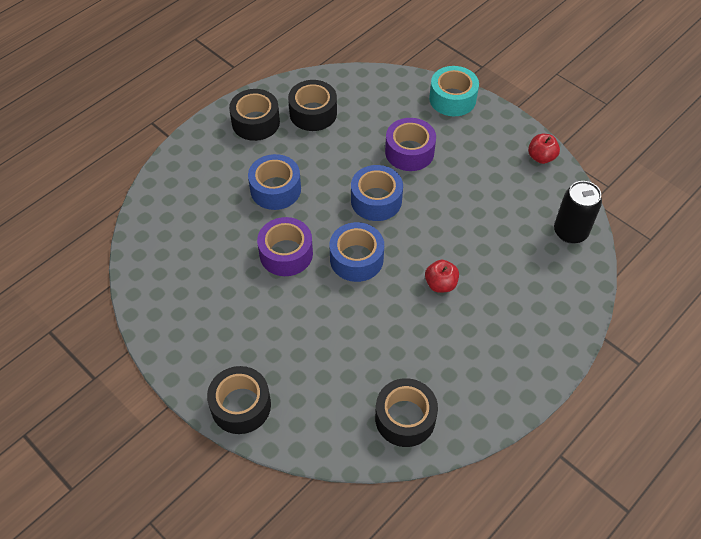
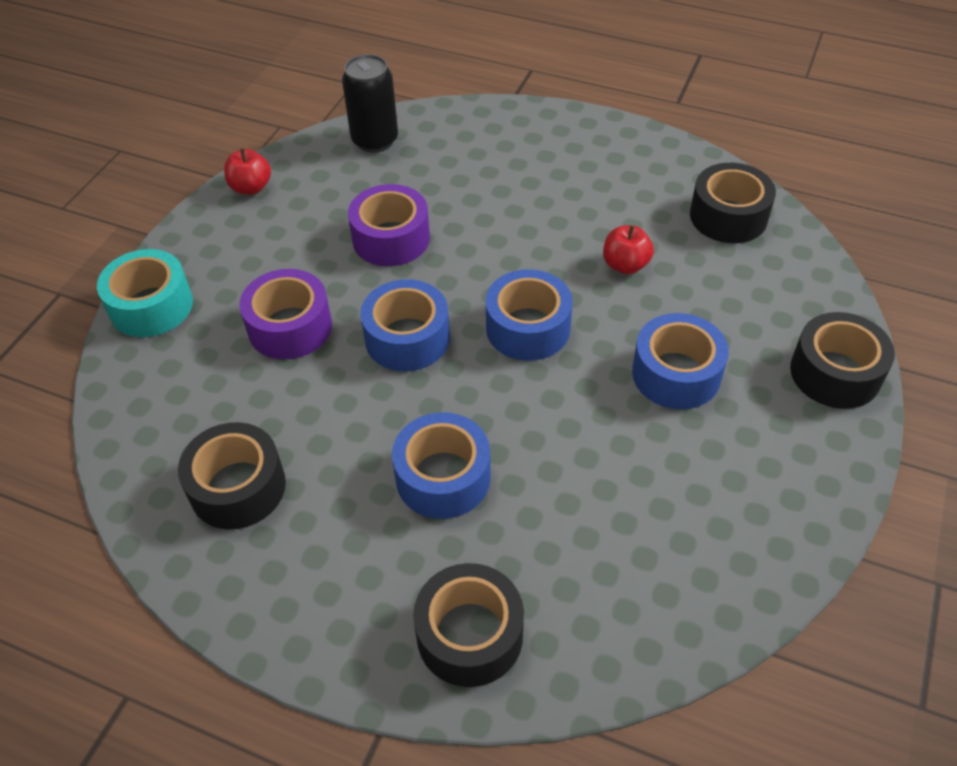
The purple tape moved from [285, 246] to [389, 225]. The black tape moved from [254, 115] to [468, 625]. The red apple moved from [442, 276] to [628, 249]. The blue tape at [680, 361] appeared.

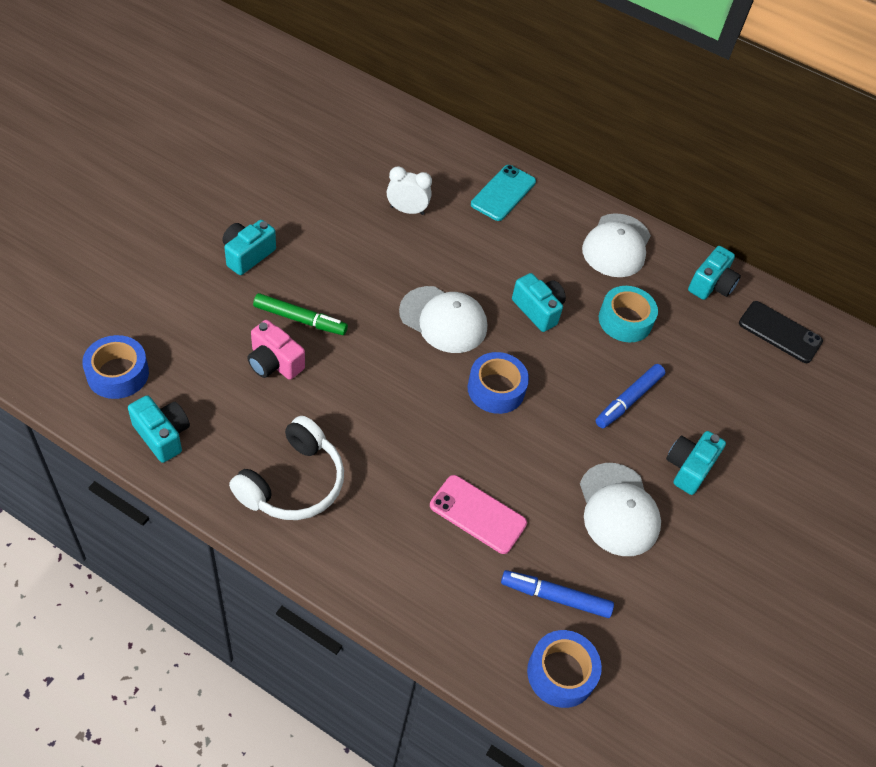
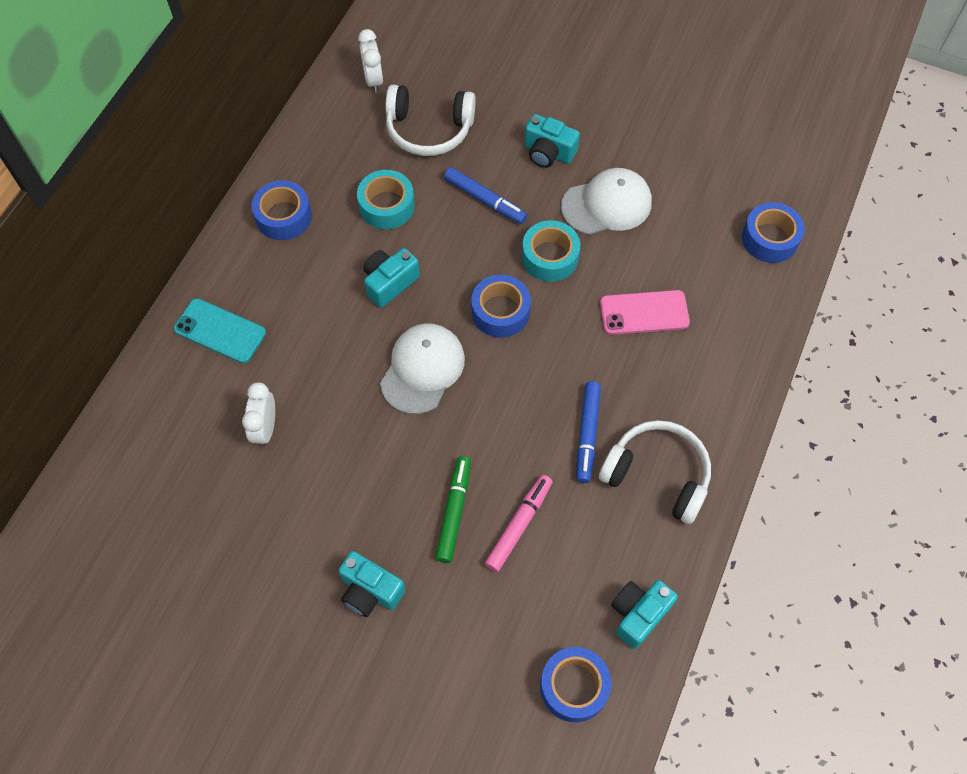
The white cap at [616, 245] was replaced by the blue tape at [281, 210]. The black phone at [781, 332] was replaced by the white clock at [370, 61]. The white headphones at [430, 120] appeared. The pink camera at [276, 350] was replaced by the pink marker at [519, 523]. The turquoise tape at [551, 251] appeared. The blue marker moved from [557, 594] to [589, 432]. The pink phone at [478, 514] turned 60 degrees clockwise. The turquoise camera at [714, 273] disappeared.

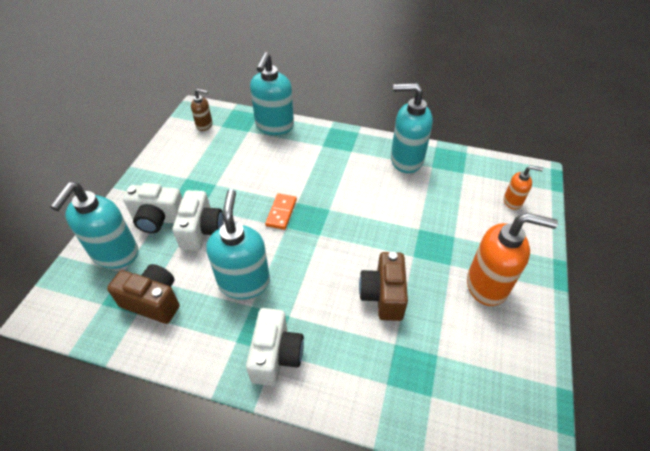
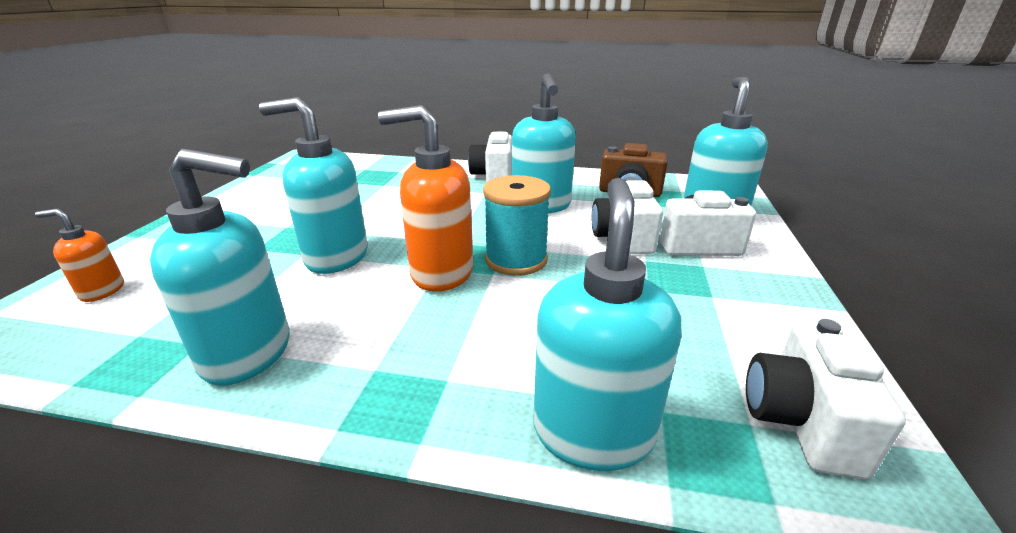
The turquoise soap dispenser at [313, 185] appeared. The orange soap dispenser moved from [512, 259] to [425, 198]. The orange domino at [281, 212] was replaced by the turquoise spool at [517, 225]. The brown soap dispenser at [202, 110] was replaced by the white camera at [826, 399]. The brown camera at [383, 286] disappeared.

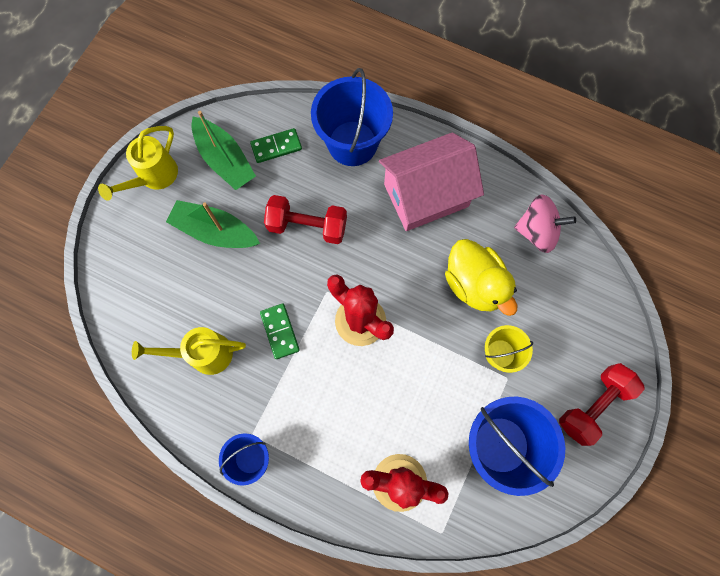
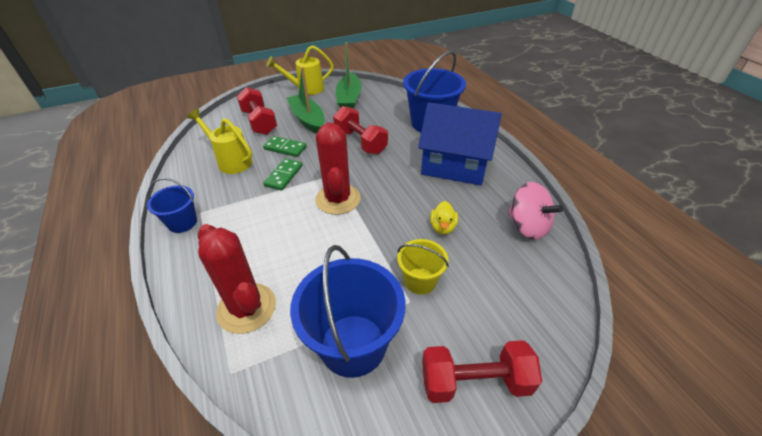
The red dumbbell at [257, 111] appeared. The green domino moved from [276, 145] to [285, 146]. The pink house at [431, 181] became the blue house at [460, 143]. The yellow duck at [481, 277] changed to 0.50 times the size.

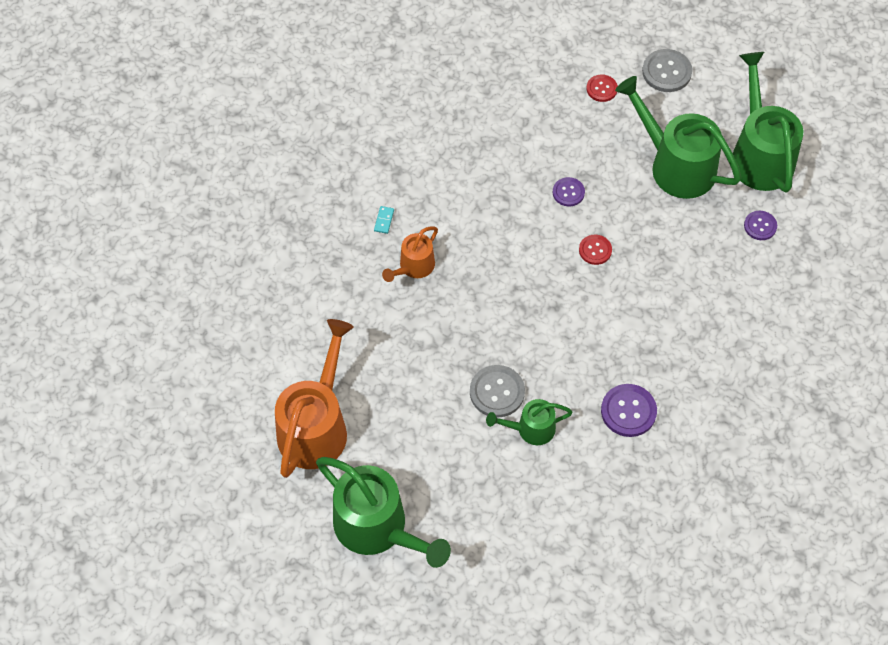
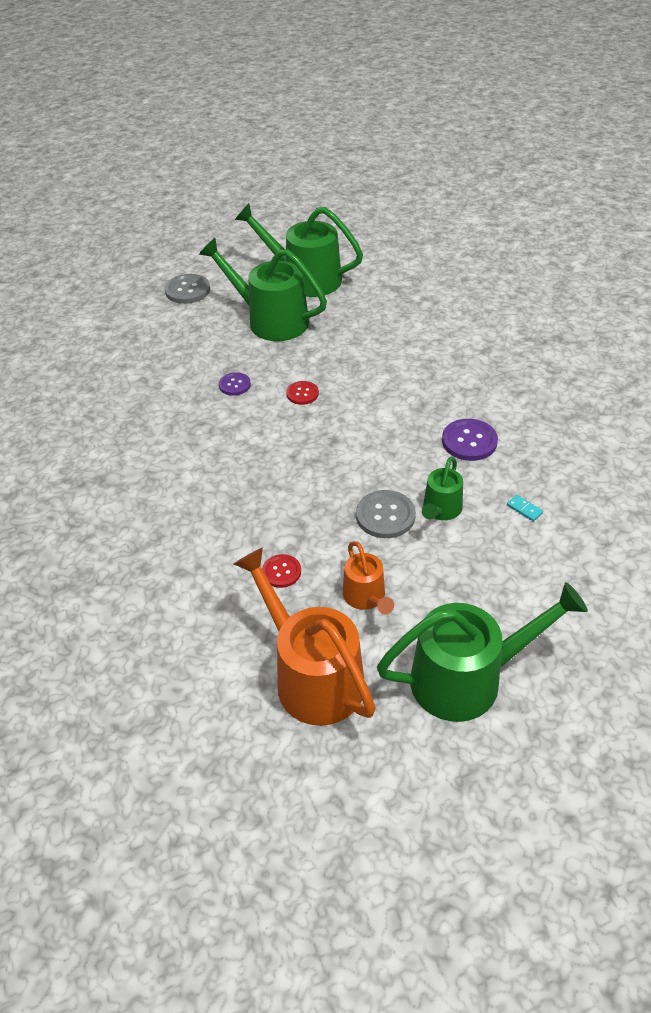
The green watering can at [678, 137] turned 45 degrees clockwise. The red button moved from [602, 88] to [281, 571]. The orange watering can moved from [410, 254] to [368, 577]. The turquoise domino moved from [384, 220] to [525, 508]. The purple button at [760, 225] disappeared.

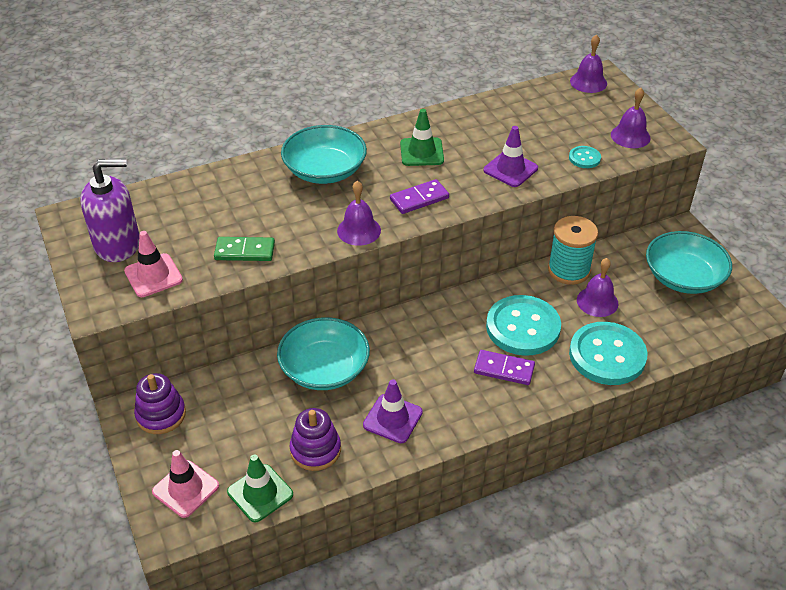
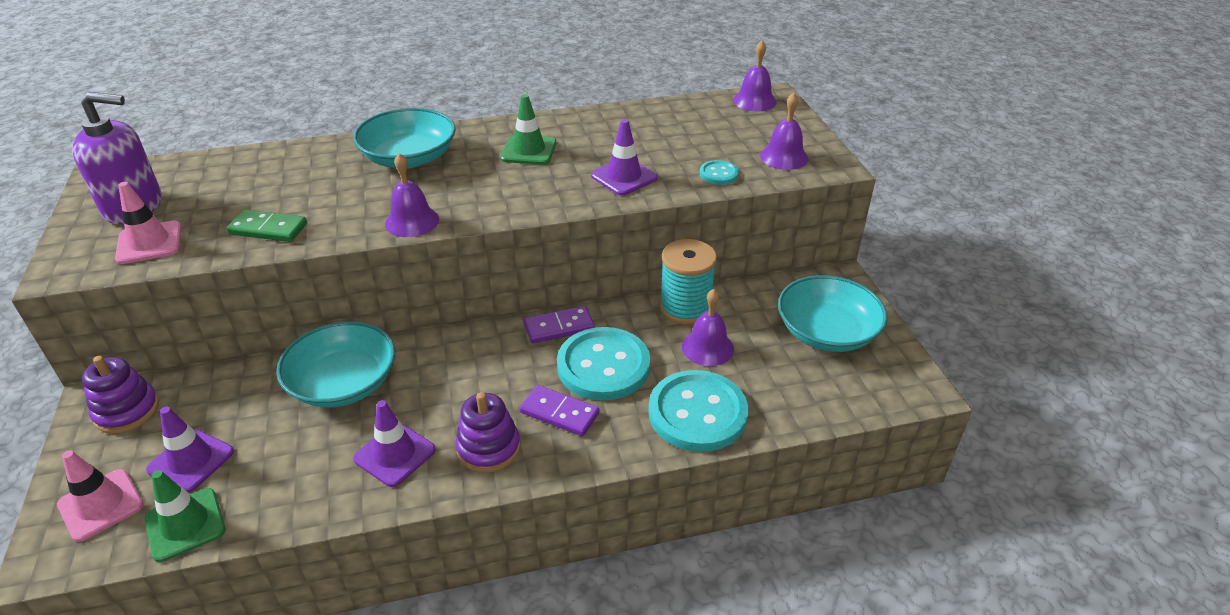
The purple traffic cone at [190, 450] appeared. The purple stacking toy moved from [315, 439] to [487, 432]. The purple domino moved from [419, 196] to [559, 324].

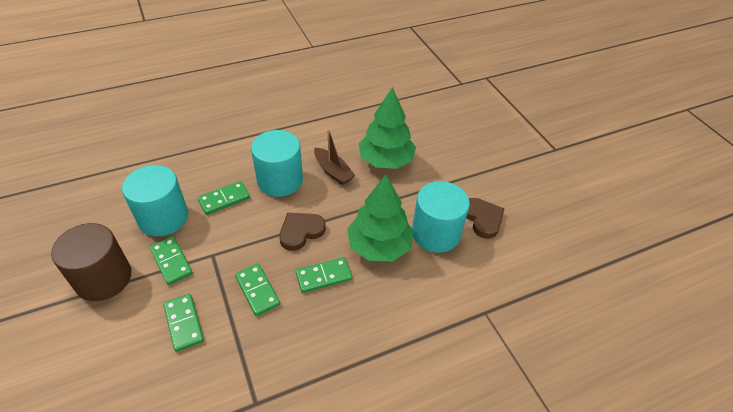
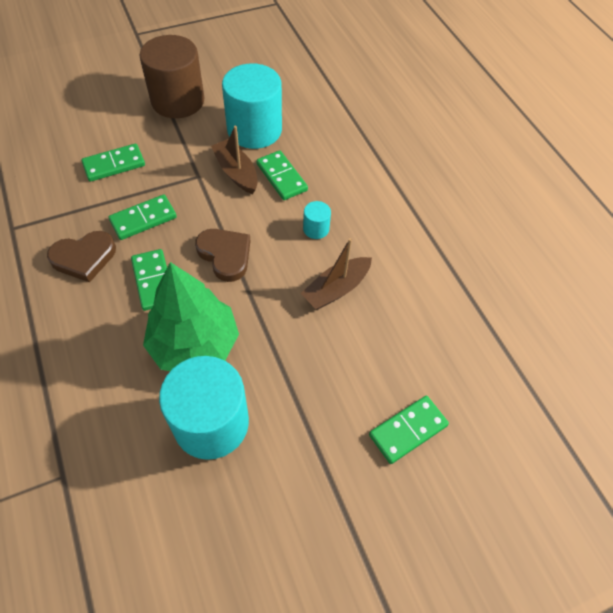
The brown heart moved from [485, 218] to [81, 256]. The brown boat at [234, 160] appeared. The turquoise cylinder at [277, 163] changed to 0.43 times the size. The green domino moved from [171, 260] to [409, 430]. The green tree at [387, 128] disappeared.

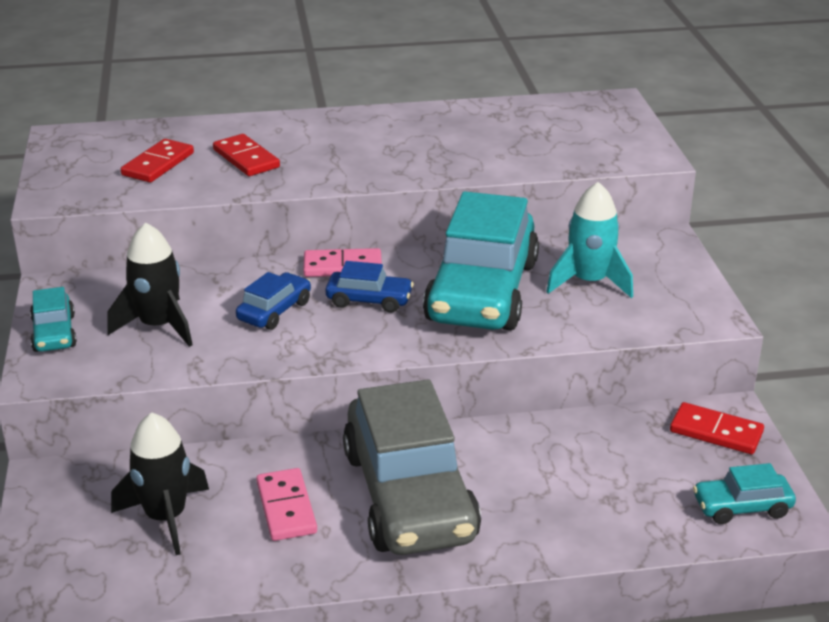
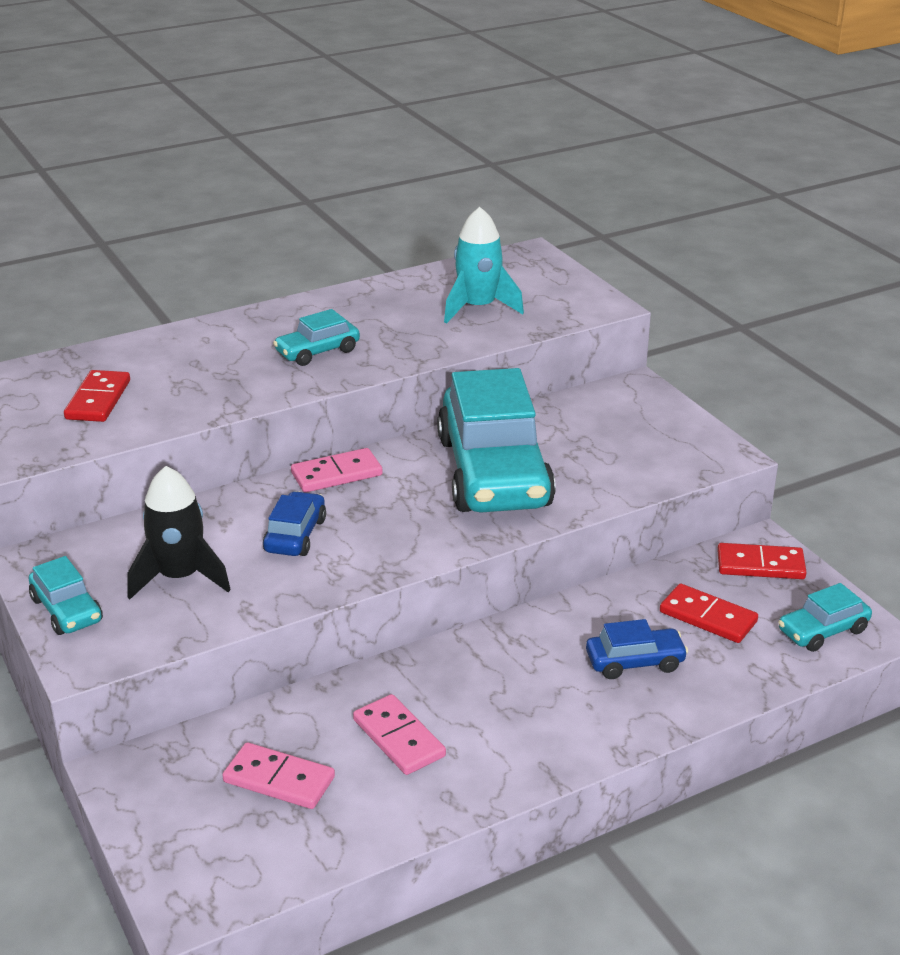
The black rocket at [160, 483] was replaced by the pink domino at [279, 775]. The turquoise car at [316, 337] appeared. The turquoise rocket moved from [589, 240] to [484, 265]. The blue car moved from [370, 287] to [637, 649]. The red domino moved from [246, 155] to [709, 613]. The grey car at [412, 467] disappeared.

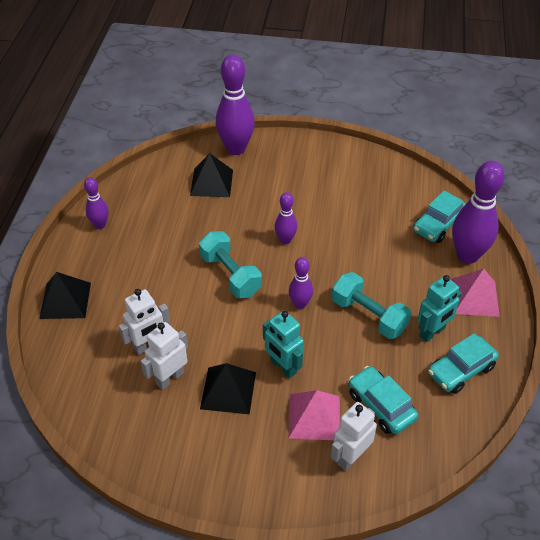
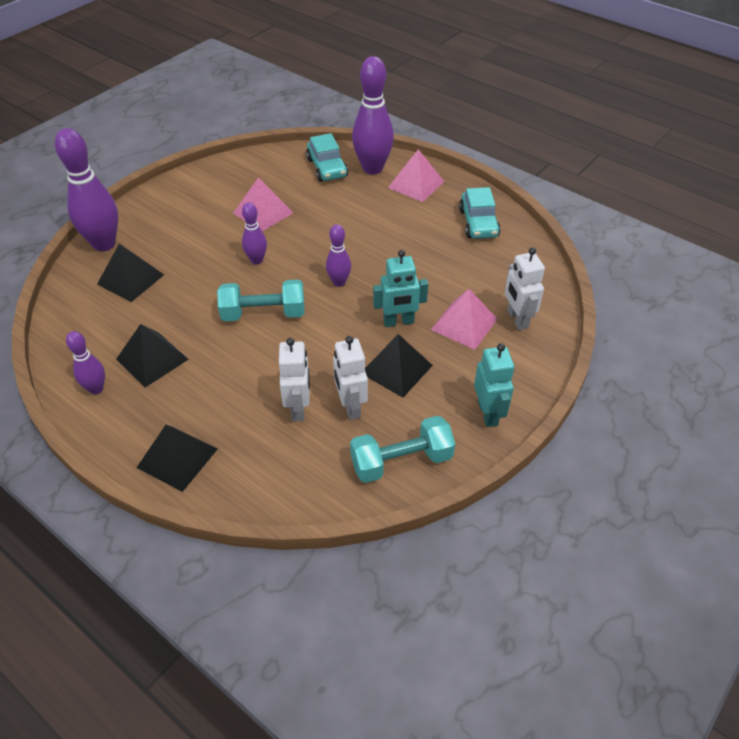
The black pyramid at [152, 356] appeared. The pink pyramid at [263, 204] appeared. The turquoise dumbbell moved from [371, 305] to [402, 449]. The turquoise robot moved from [440, 308] to [494, 385]. The turquoise car at [383, 400] disappeared.

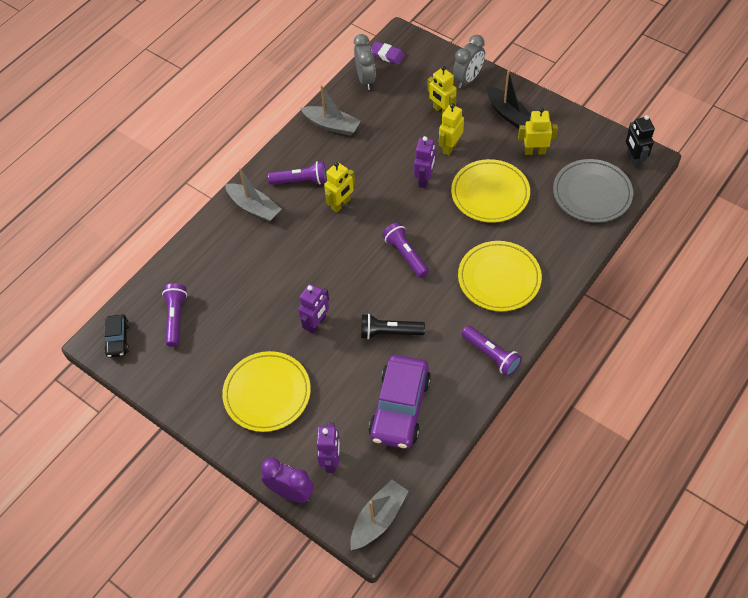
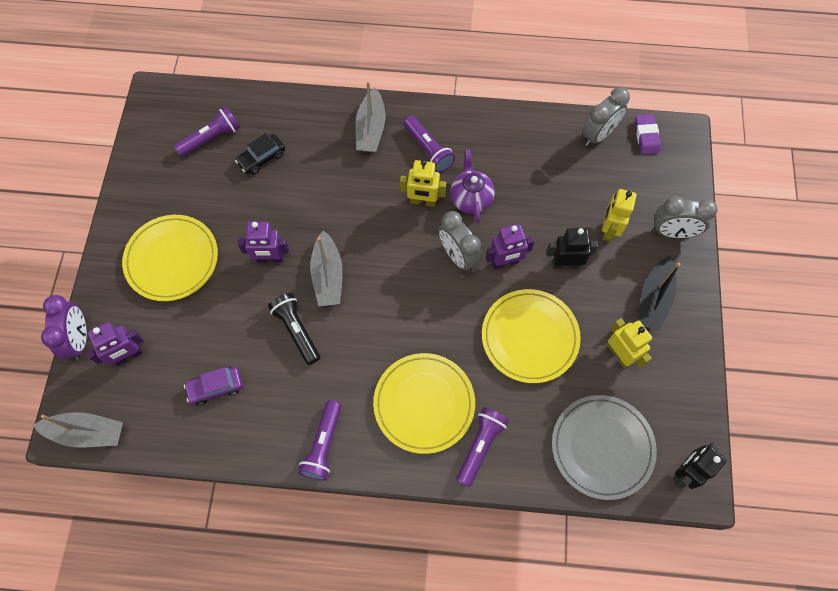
The purple car at [400, 402] changed to 0.51 times the size. The black car moved from [116, 336] to [260, 154]. The grey boat moved from [330, 110] to [326, 268]. The grey clock at [460, 241] appeared. The purple teapot at [472, 186] appeared. The purple flashlight moved from [405, 250] to [482, 447]. The yellow robot at [451, 129] became the black robot at [572, 248].

